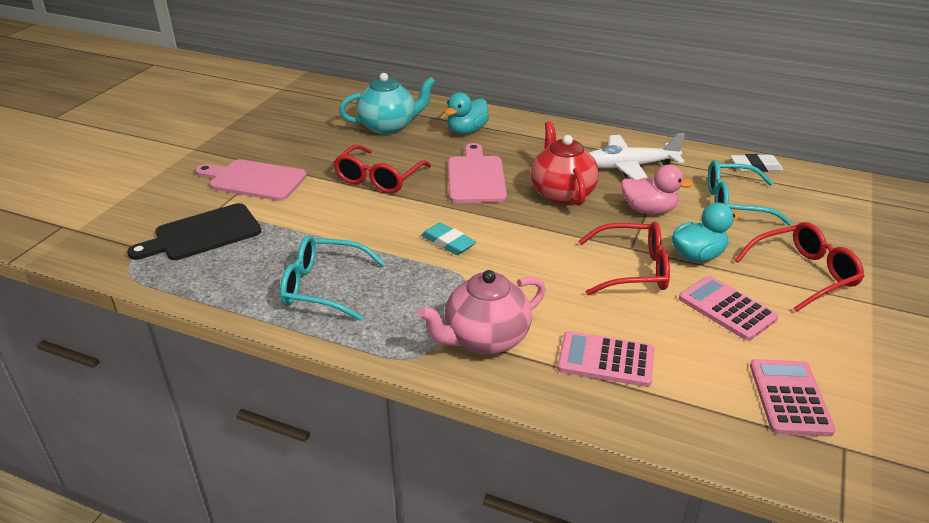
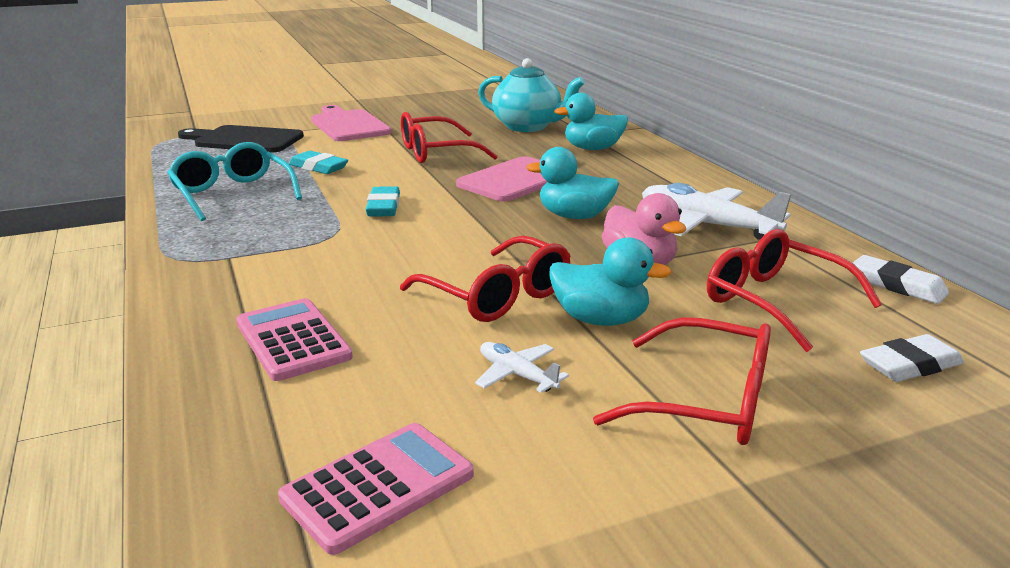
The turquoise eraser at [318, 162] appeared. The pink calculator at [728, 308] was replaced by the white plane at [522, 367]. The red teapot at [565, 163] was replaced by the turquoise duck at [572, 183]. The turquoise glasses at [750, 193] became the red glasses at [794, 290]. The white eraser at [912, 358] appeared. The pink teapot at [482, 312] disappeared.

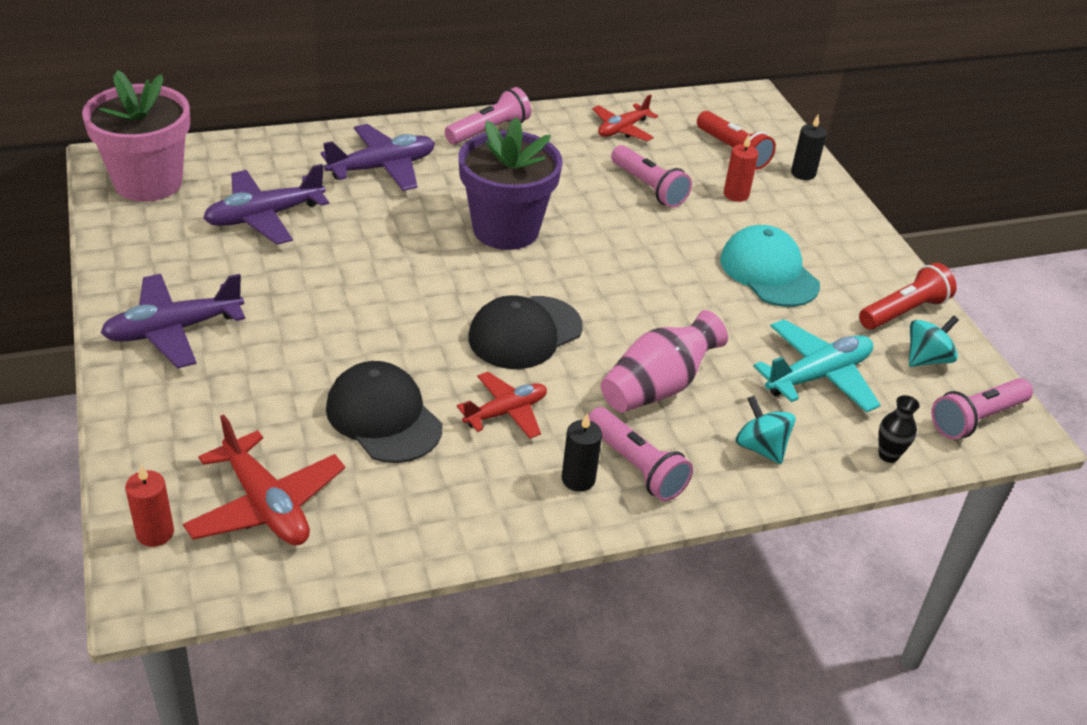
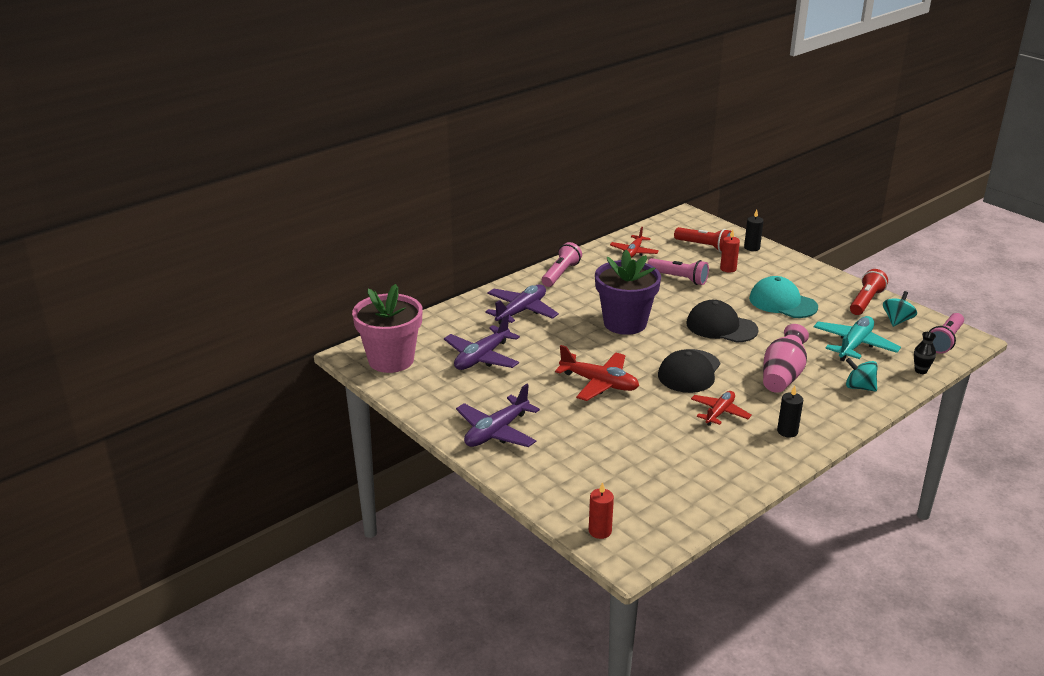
The red plane moved from [264, 480] to [597, 373]. The black cap moved from [384, 412] to [723, 321]. The pink flashlight at [640, 454] disappeared.

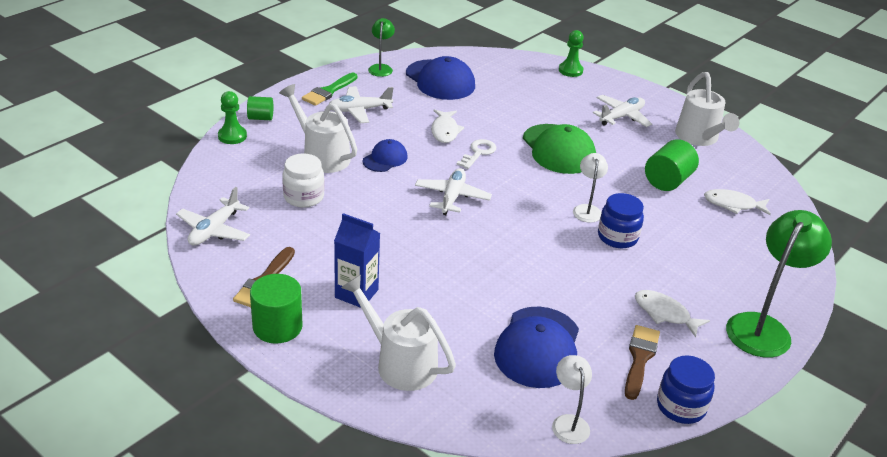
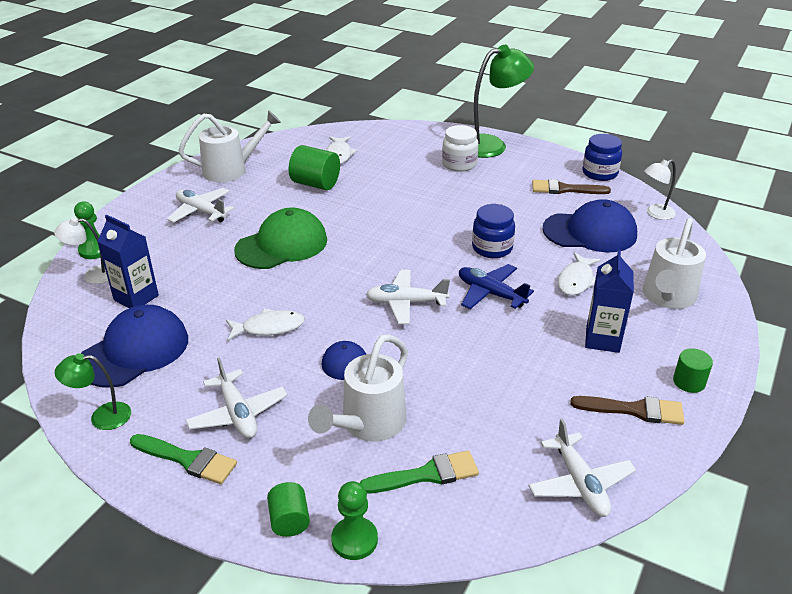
The white lamp moved from [590, 188] to [81, 250]. The blue carton at [128, 261] appeared. The green brush at [419, 472] appeared. The white jar moved from [303, 180] to [460, 148]. The blue plane at [496, 286] appeared. The blue jar moved from [621, 220] to [493, 231]. The green lamp at [779, 284] turned 135 degrees clockwise. The white plane at [213, 216] turned 60 degrees clockwise. The white fish moved from [672, 314] to [579, 274]. The green cylinder at [276, 309] changed to 0.61 times the size. The white key at [476, 154] disappeared.

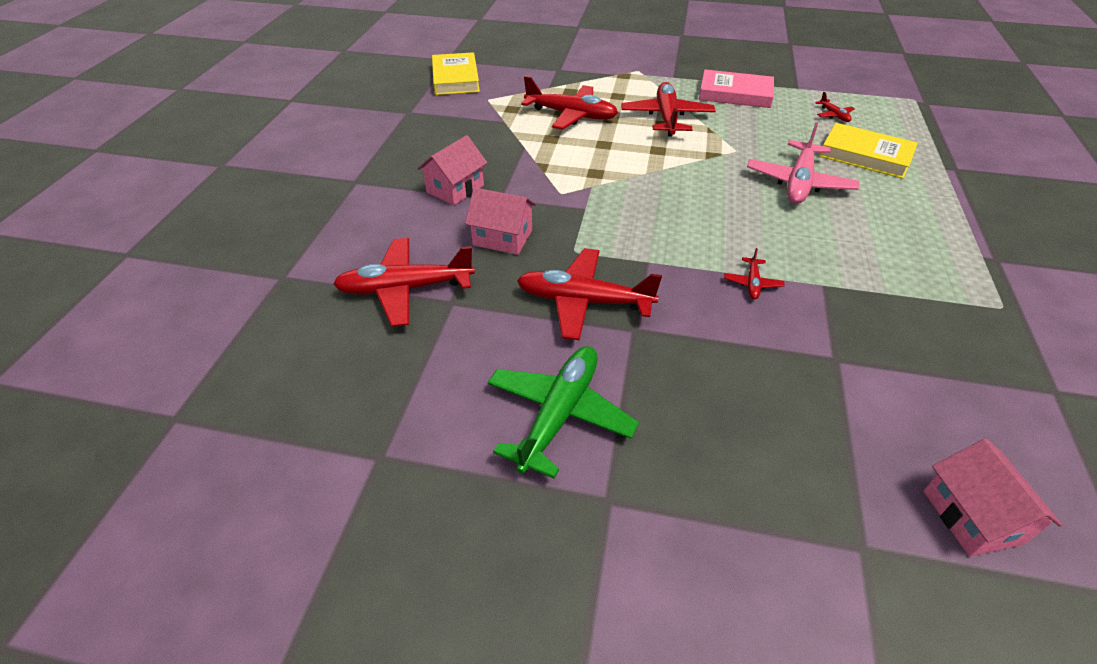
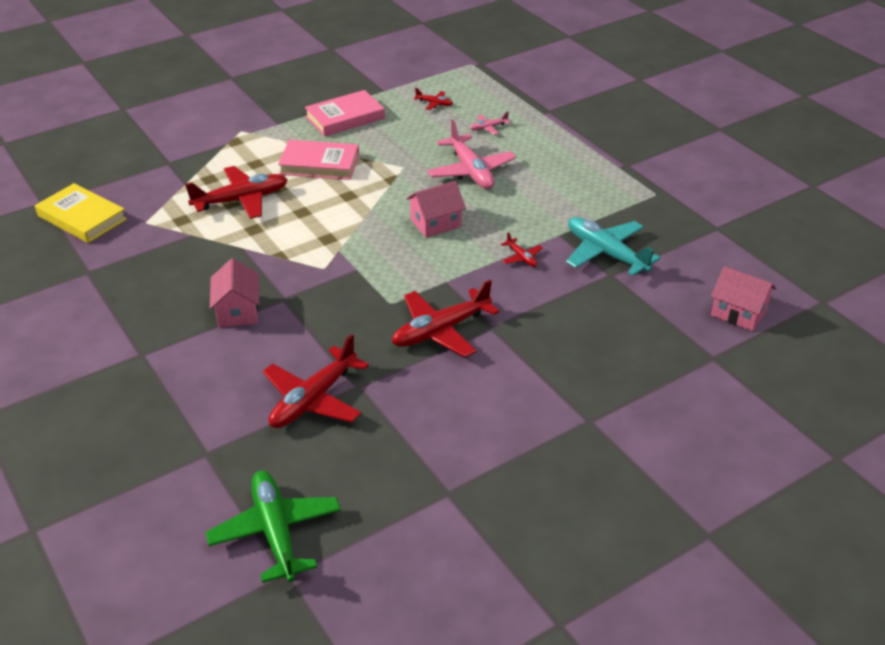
The green plane moved from [563, 412] to [273, 526]. The red plane at [668, 109] was replaced by the pink book at [318, 160]. The pink house moved from [500, 221] to [436, 209]. The yellow book at [868, 151] was replaced by the pink plane at [490, 123]. The turquoise plane at [613, 246] appeared.

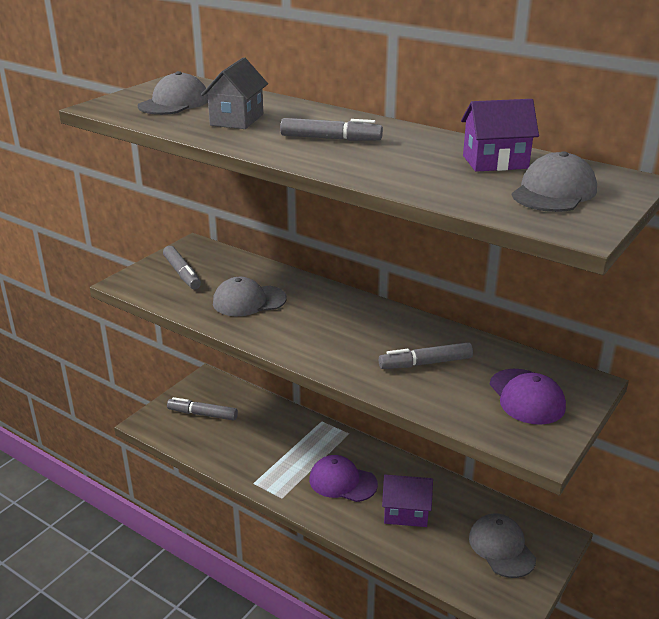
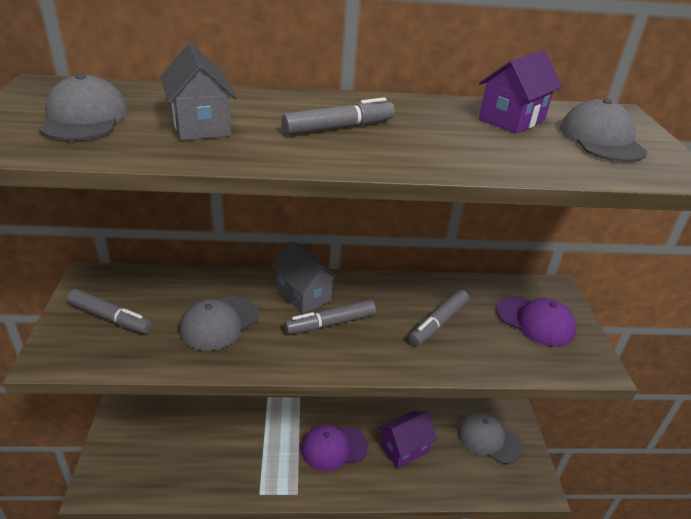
The grey house at [304, 277] appeared. The grey marker moved from [202, 409] to [330, 317].

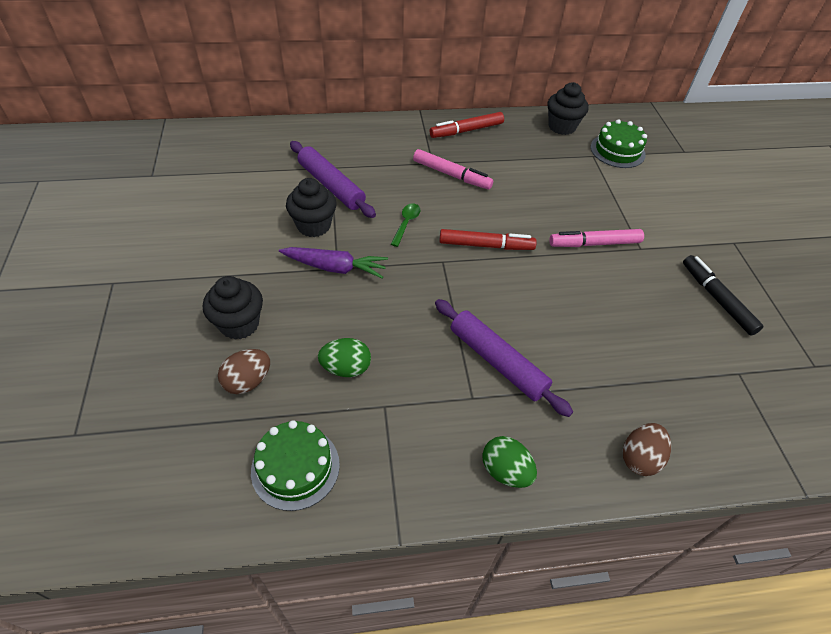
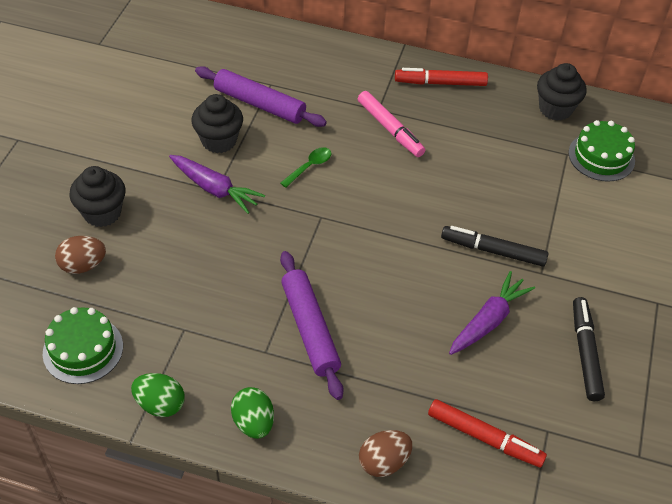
The green egg moved from [344, 357] to [158, 395]. The purple rolling pin at [333, 179] turned 45 degrees counterclockwise. The red marker moved from [488, 239] to [487, 433]. The pink marker at [596, 238] became the black marker at [495, 246]. The purple carrot at [492, 313] appeared.

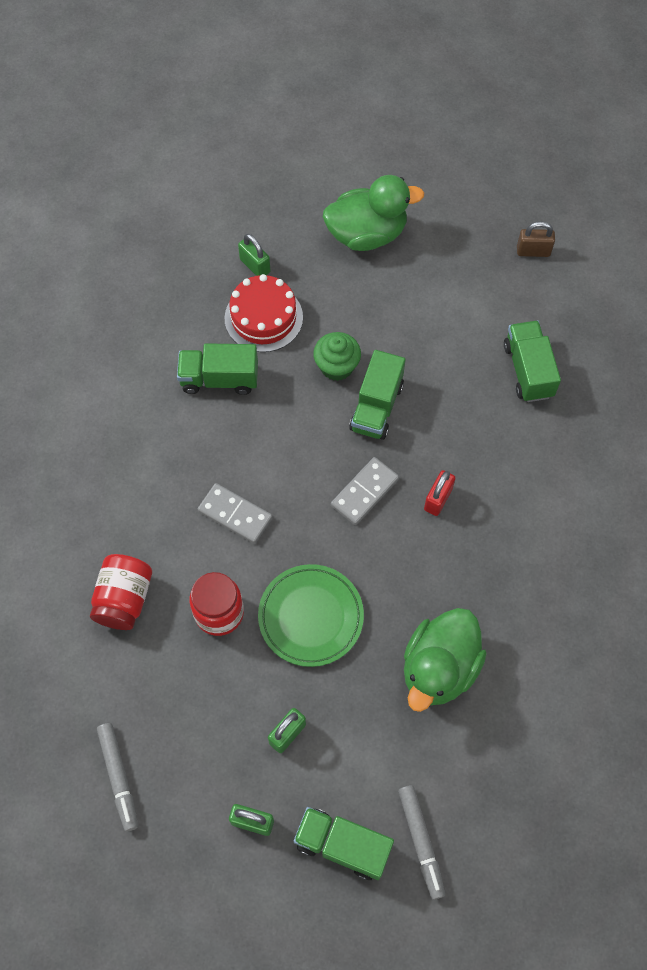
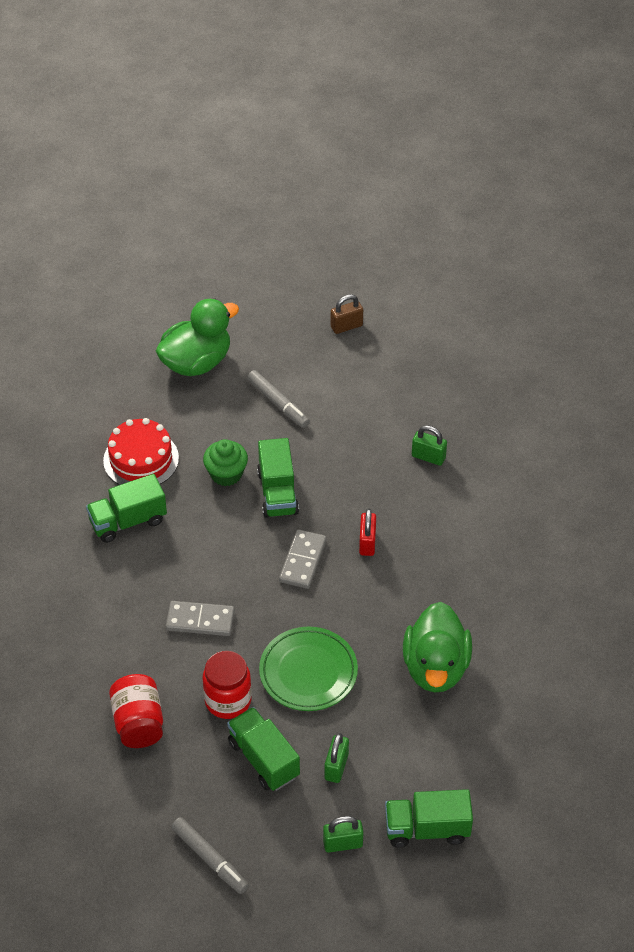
The green truck moved from [532, 361] to [263, 749]. The grey marker moved from [421, 842] to [278, 399]. The green padlock moved from [254, 255] to [429, 445].

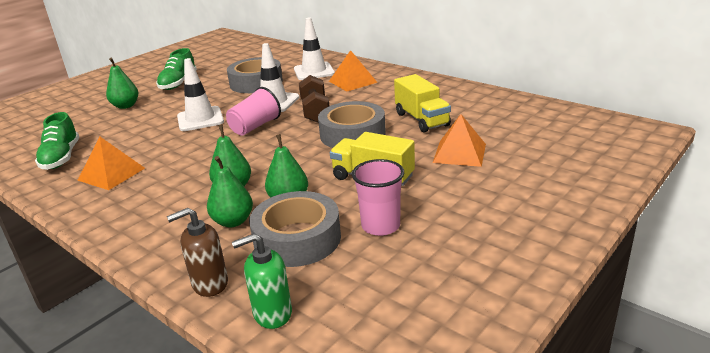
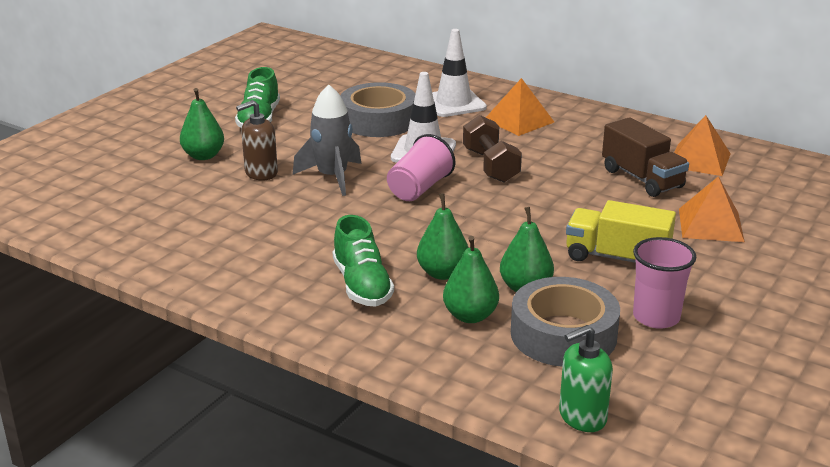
The brown soap dispenser moved from [197, 252] to [257, 140]. The white traffic cone at [200, 94] was replaced by the grey rocket at [327, 140]. The green shoe moved from [57, 141] to [363, 261]. The yellow truck at [422, 103] became the brown truck at [645, 157]. The orange pyramid moved from [111, 163] to [702, 145]. The grey tape at [352, 124] disappeared.

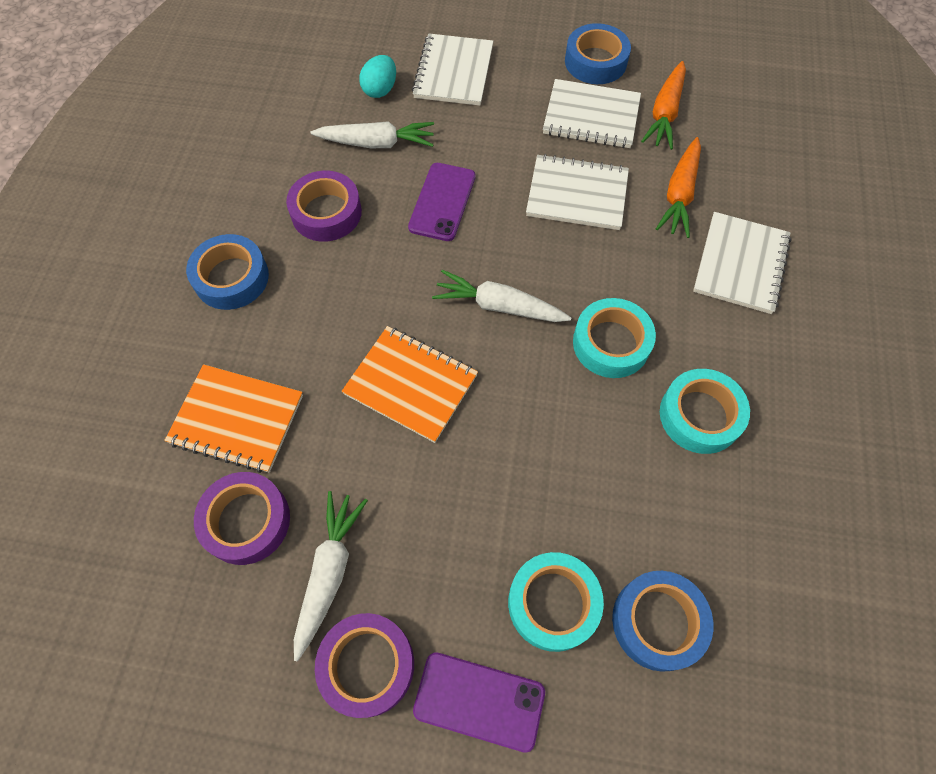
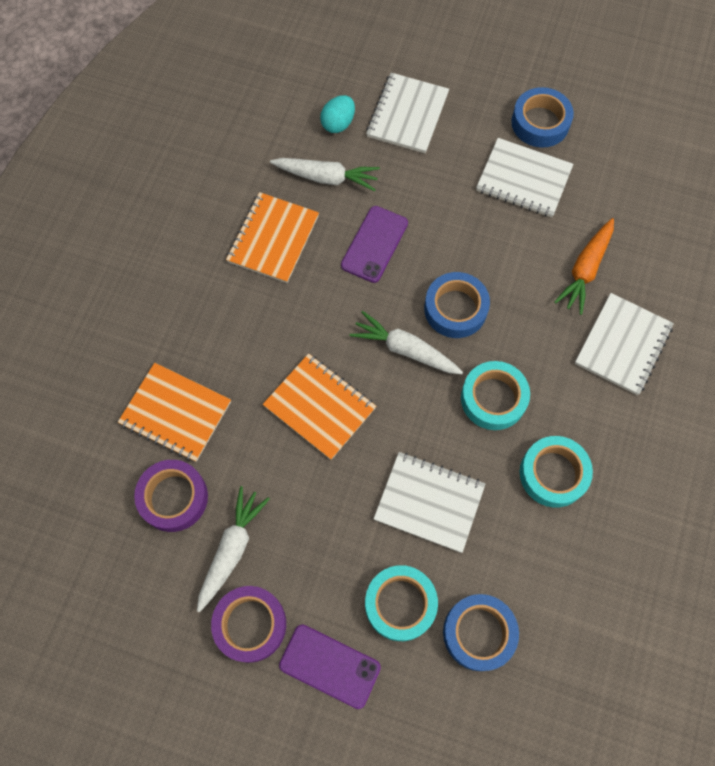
The purple tape at [324, 206] was replaced by the orange notebook at [272, 237]. The white notebook moved from [577, 192] to [429, 502]. The blue tape moved from [227, 272] to [457, 305]. The orange carrot at [663, 105] disappeared.

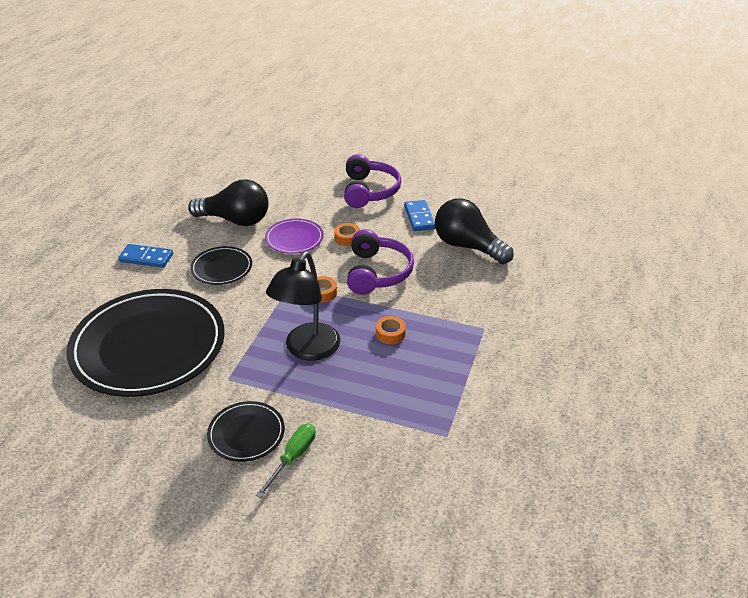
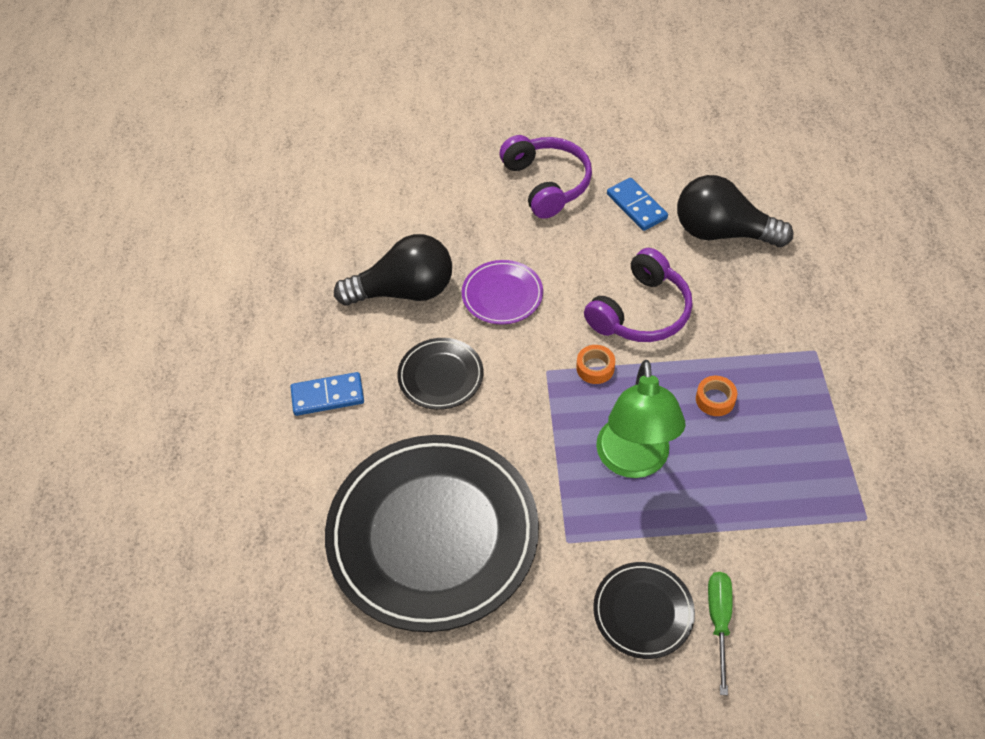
The purple headphones at [380, 262] turned 60 degrees clockwise. The black lamp at [303, 306] became the green lamp at [640, 419]. The orange tape at [347, 234] disappeared.

